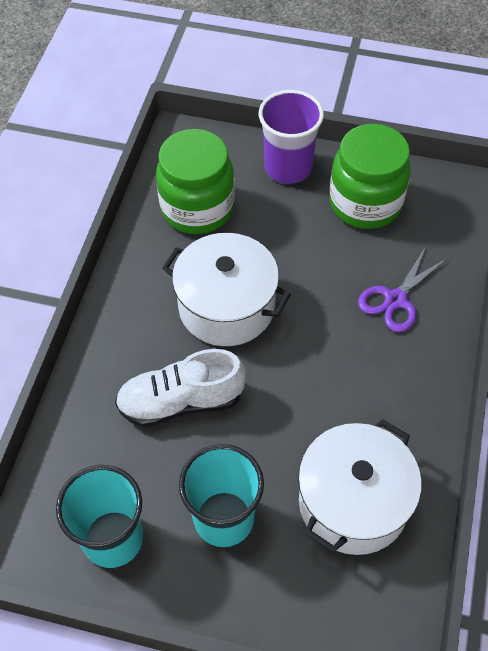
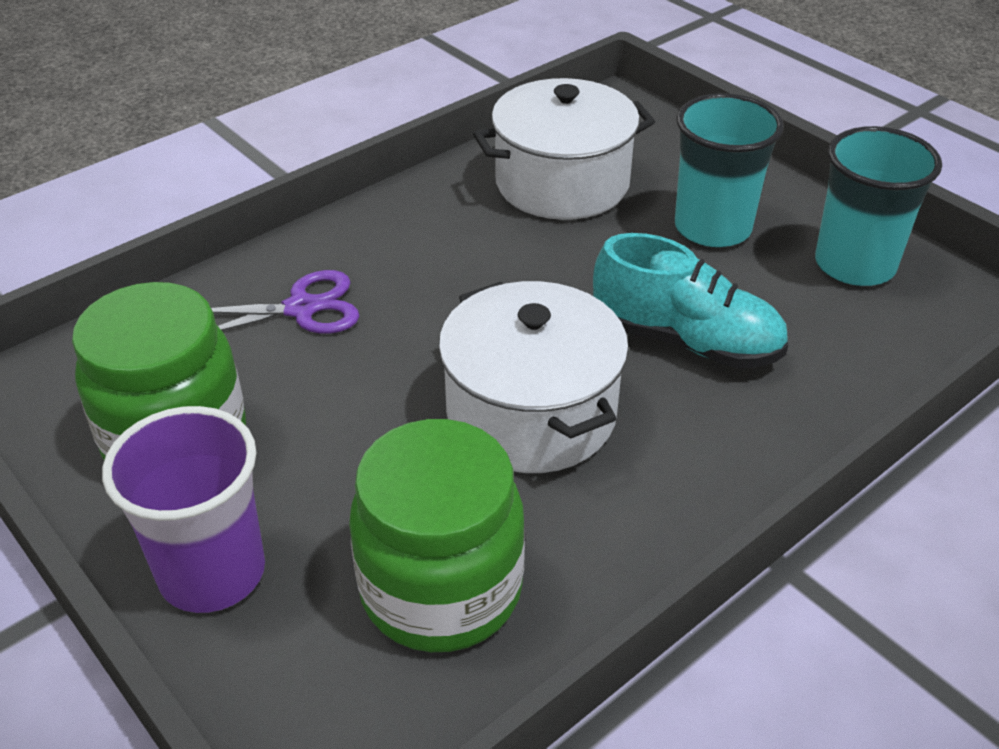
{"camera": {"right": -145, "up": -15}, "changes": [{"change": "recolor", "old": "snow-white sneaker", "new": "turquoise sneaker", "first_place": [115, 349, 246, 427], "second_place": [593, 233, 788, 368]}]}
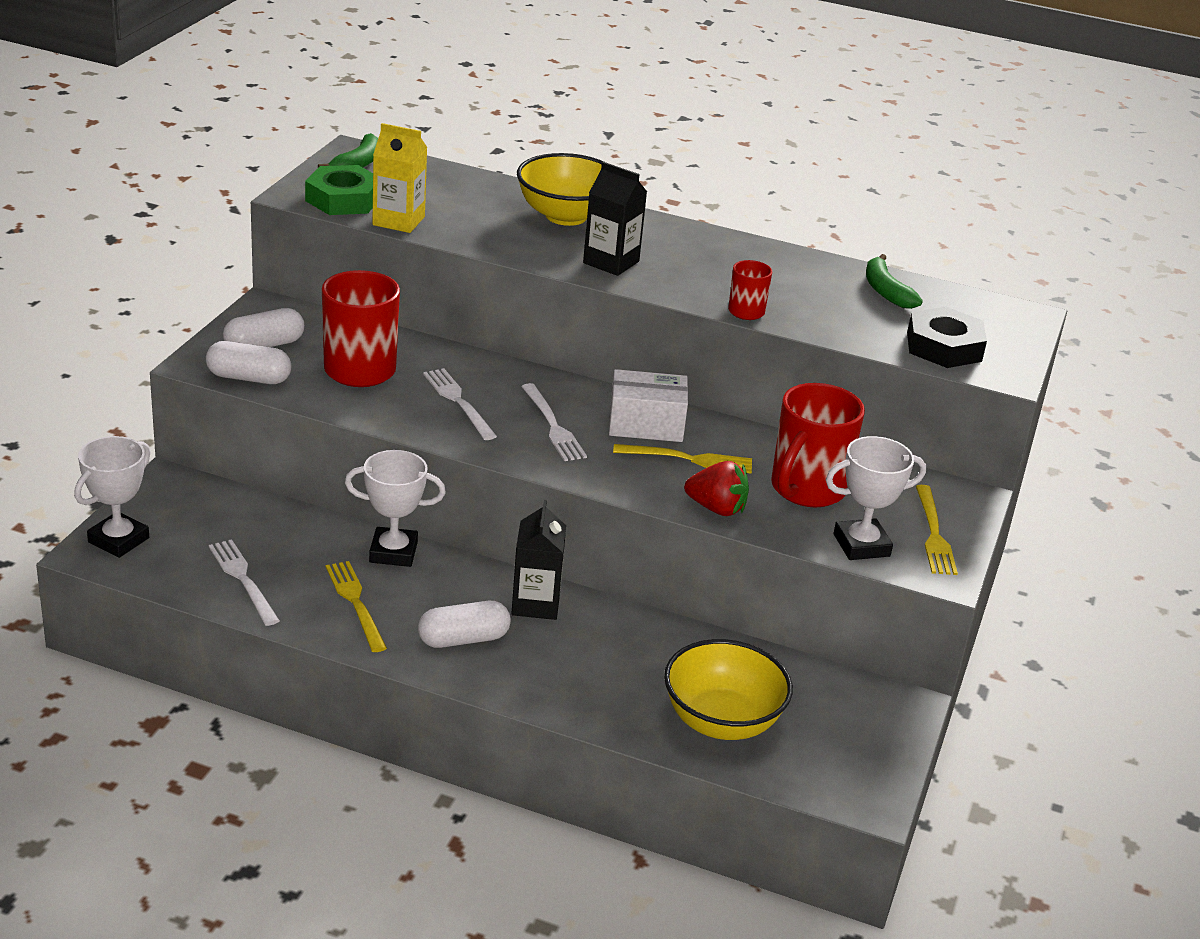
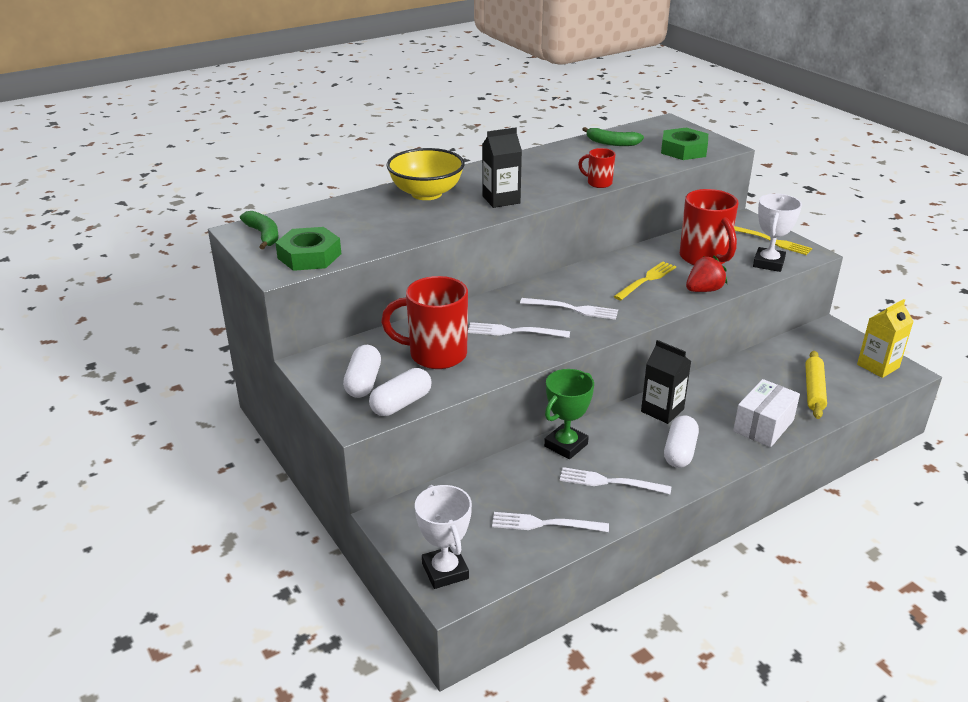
{"camera": {"right": -50, "up": 0}, "changes": [{"change": "move", "old": "bright yellow carton", "first_place": [372, 123, 427, 233], "second_place": [857, 299, 914, 378]}, {"change": "recolor", "old": "jet-black hexagon nut", "new": "green hexagon nut", "first_place": [907, 306, 987, 368], "second_place": [661, 128, 708, 160]}, {"change": "move", "old": "snow-white package", "first_place": [609, 369, 688, 442], "second_place": [733, 379, 800, 447]}, {"change": "recolor", "old": "snow-white prize cup", "new": "green prize cup", "first_place": [345, 450, 446, 567], "second_place": [544, 369, 594, 459]}, {"change": "recolor", "old": "bright yellow fork", "new": "snow-white fork", "first_place": [326, 561, 387, 652], "second_place": [560, 467, 671, 494]}, {"change": "replace", "old": "bright yellow bowl", "new": "bright yellow pastry roller", "first_place": [664, 639, 793, 740], "second_place": [805, 351, 827, 419]}]}
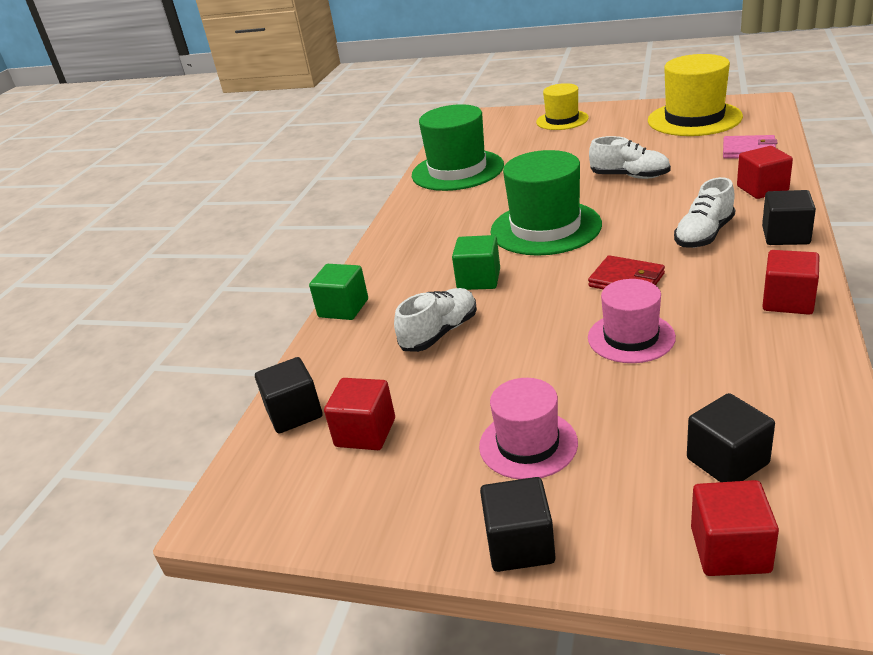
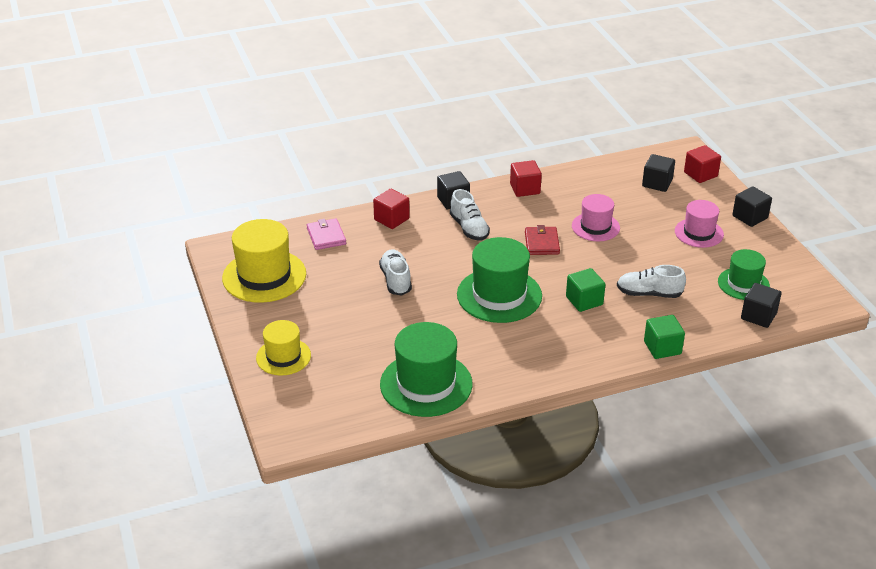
{"camera": {"right": -130, "up": 5}, "changes": [{"change": "rotate", "old": "snow-white sneaker", "first_place": [674, 177, 735, 248], "second_place": [450, 189, 490, 240], "degrees": 60}, {"change": "replace", "old": "crimson cube", "new": "green tall hat", "first_place": [324, 378, 395, 450], "second_place": [718, 249, 770, 300]}]}
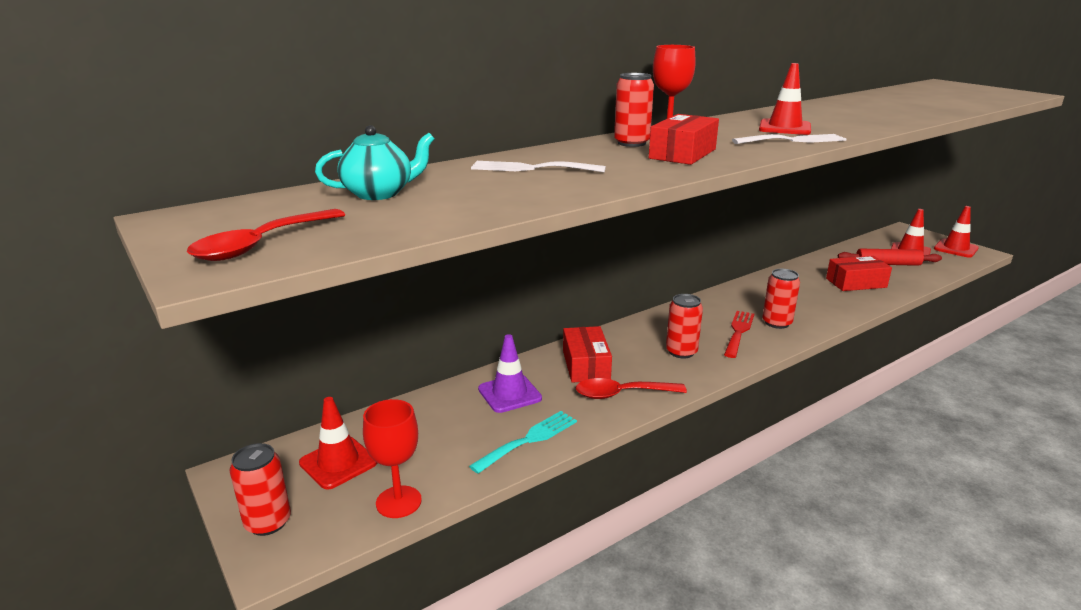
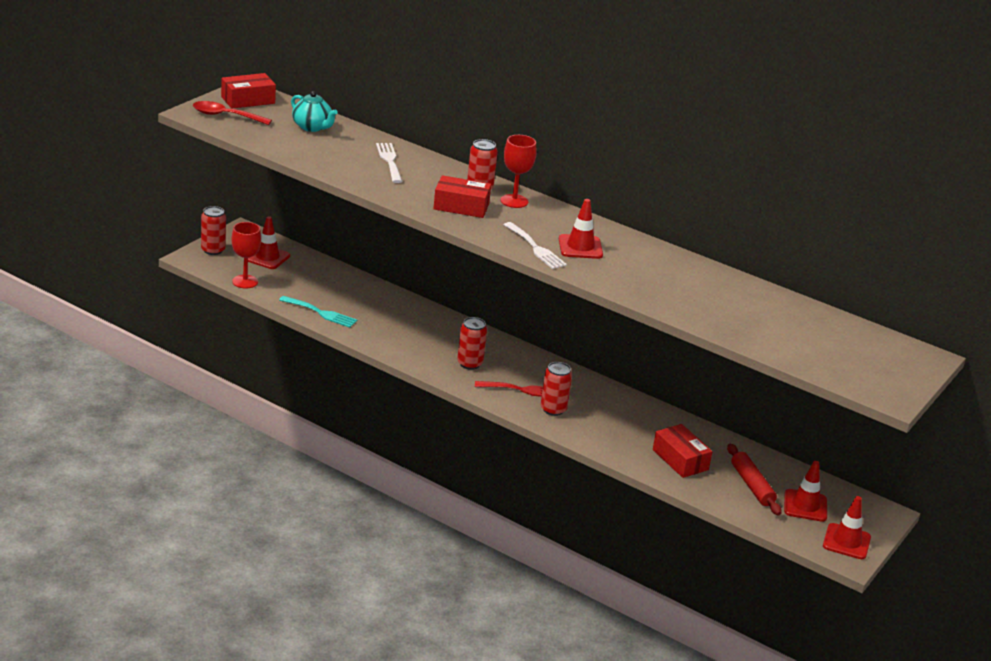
{"camera": {"right": 65, "up": 5}, "changes": [{"change": "move", "old": "crimson package", "first_place": [563, 326, 612, 383], "second_place": [221, 73, 276, 109]}, {"change": "delete", "old": "purple traffic cone", "first_place": [478, 334, 542, 413]}, {"change": "delete", "old": "crimson spoon", "first_place": [576, 378, 687, 399]}]}
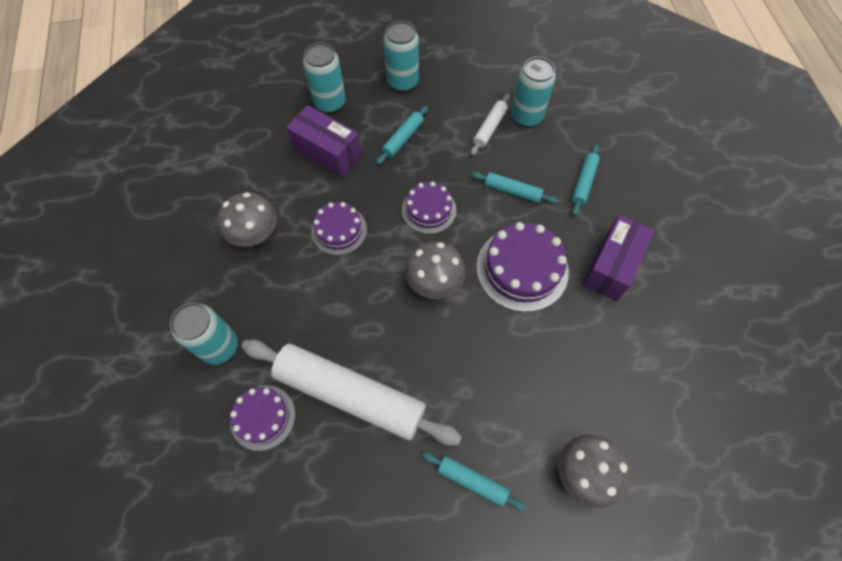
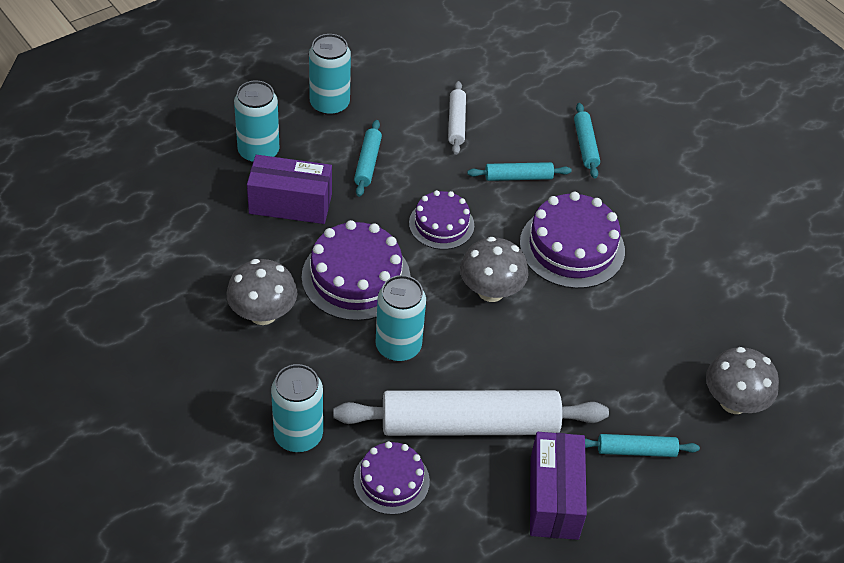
{"camera": {"right": -30, "up": -15}, "changes": [{"change": "move", "old": "turquoise can", "first_place": [511, 57, 556, 127], "second_place": [375, 275, 426, 362]}, {"change": "resize", "old": "purple cake", "first_place": [311, 202, 367, 255], "second_place": [302, 220, 410, 321], "factor": 1.6}, {"change": "move", "old": "purple package", "first_place": [582, 214, 655, 301], "second_place": [530, 432, 587, 540]}]}
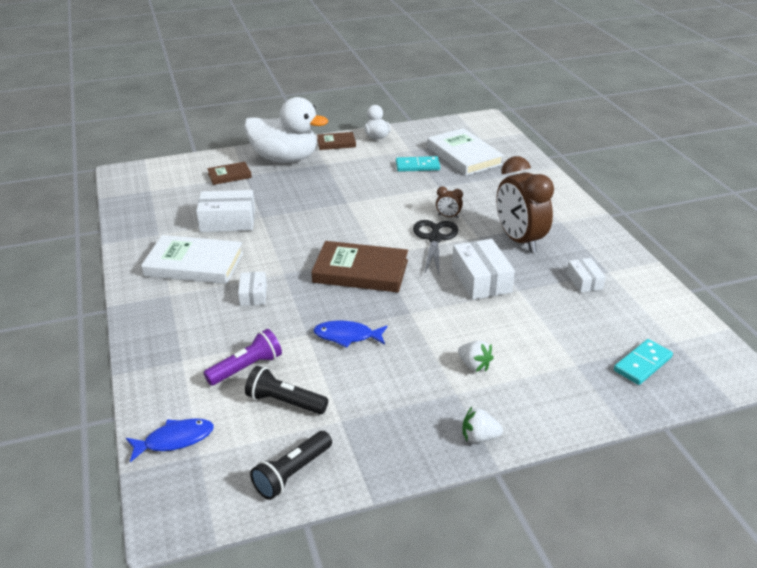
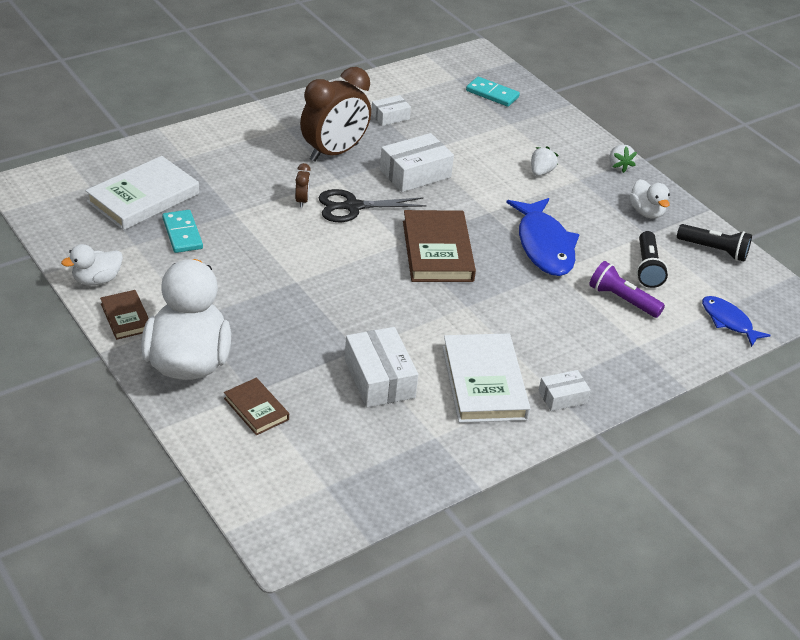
{"camera": {"right": -110, "up": 5}, "changes": [{"change": "move", "old": "snow-white package", "first_place": [238, 272, 267, 306], "second_place": [538, 370, 591, 411]}, {"change": "resize", "old": "blue fish", "first_place": [313, 321, 387, 348], "second_place": [506, 198, 580, 276], "factor": 1.72}, {"change": "insert", "new": "snow-white duck", "second_place": [629, 179, 670, 219]}]}
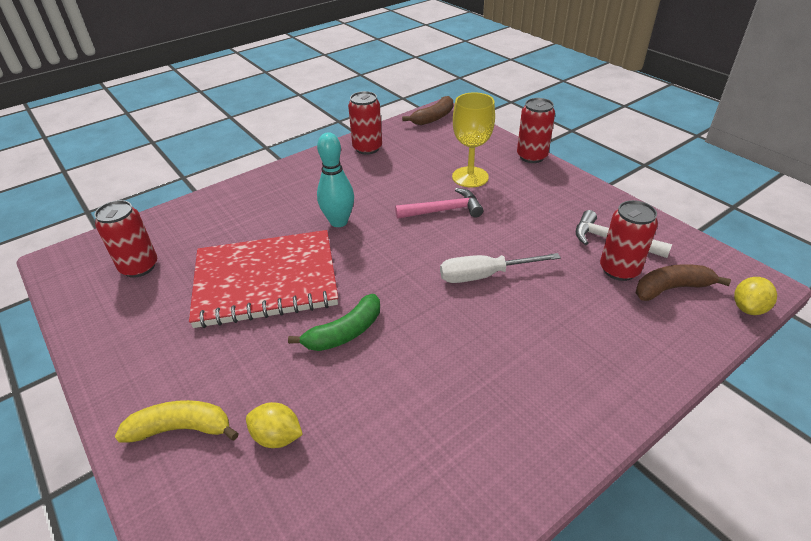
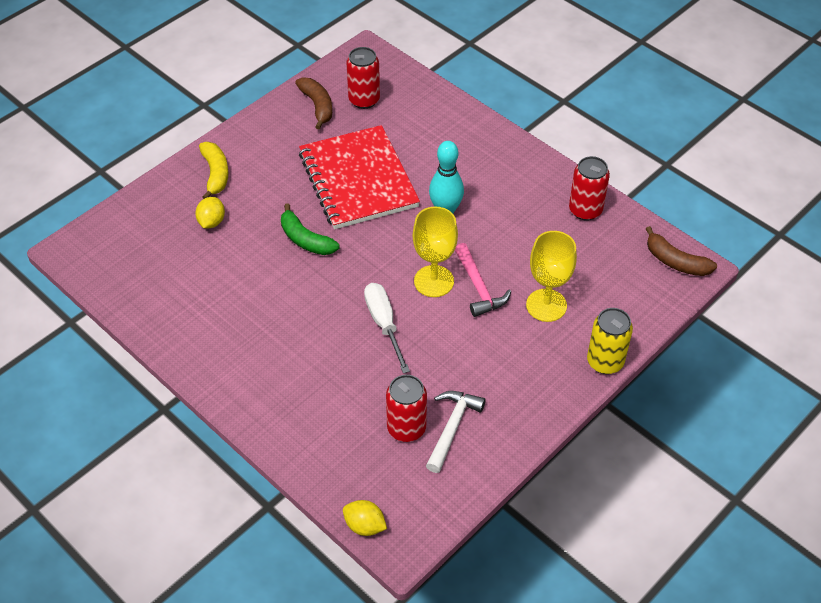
{"camera": {"right": 80, "up": 10}, "changes": [{"change": "recolor", "old": "crimson can", "new": "bright yellow can", "first_place": [517, 98, 555, 163], "second_place": [587, 308, 633, 374]}, {"change": "move", "old": "russet banana", "first_place": [636, 264, 731, 301], "second_place": [295, 78, 332, 129]}, {"change": "insert", "new": "bright yellow wine glass", "second_place": [413, 207, 458, 297]}]}
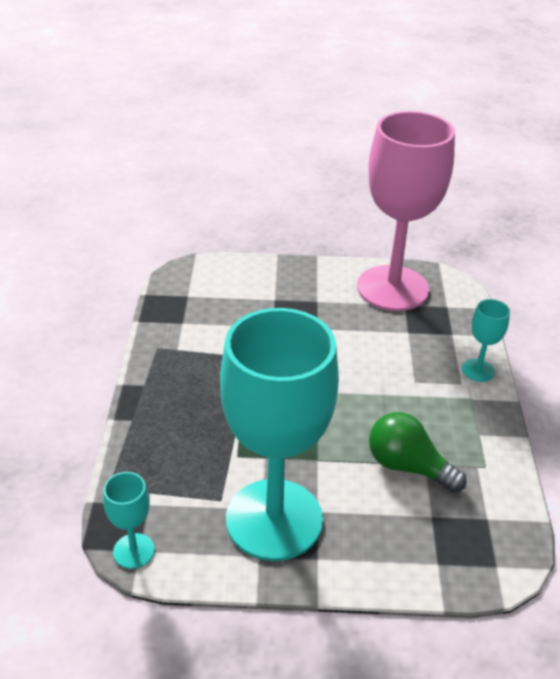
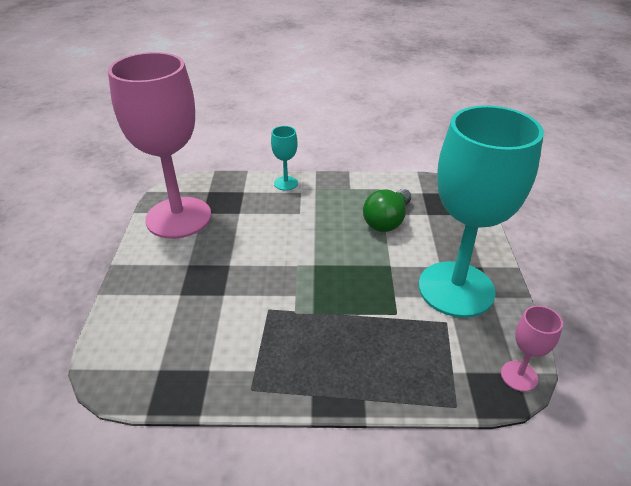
{"camera": {"right": -90, "up": 0}, "changes": [{"change": "recolor", "old": "turquoise wine glass", "new": "pink wine glass", "first_place": [103, 472, 154, 569], "second_place": [501, 305, 563, 392]}]}
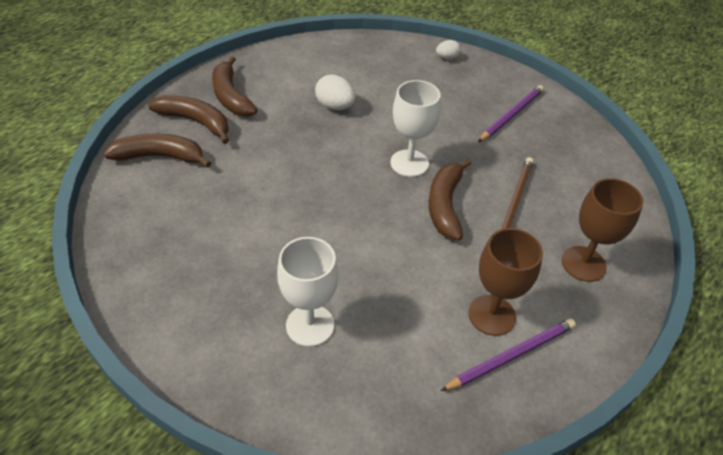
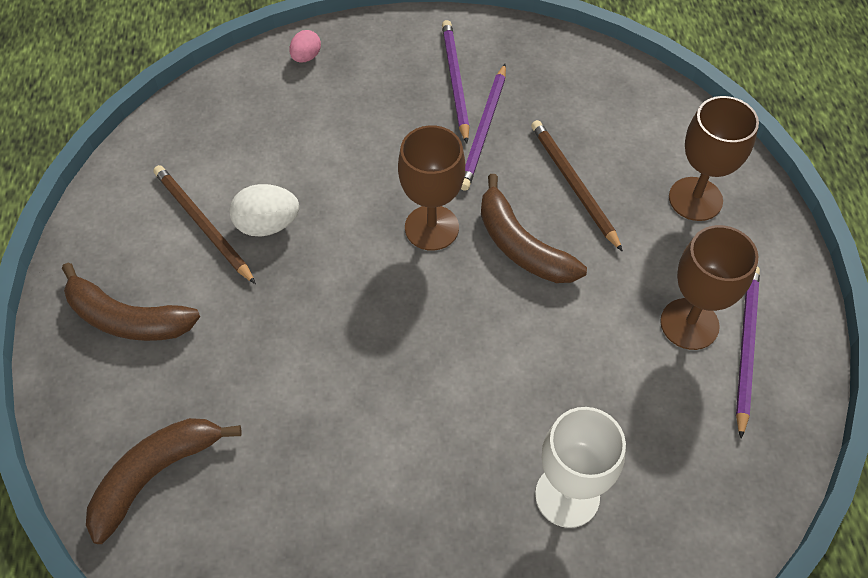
{"camera": {"right": -45, "up": 10}, "changes": [{"change": "recolor", "old": "snow-white toy egg", "new": "pink toy egg", "first_place": [436, 40, 461, 60], "second_place": [289, 30, 321, 63]}, {"change": "recolor", "old": "snow-white wine glass", "new": "russet wine glass", "first_place": [390, 80, 441, 177], "second_place": [398, 125, 465, 251]}, {"change": "delete", "old": "russet banana", "first_place": [148, 95, 229, 144]}, {"change": "insert", "new": "purple pencil", "second_place": [461, 64, 506, 191]}, {"change": "insert", "new": "russet pencil", "second_place": [153, 165, 256, 284]}]}
